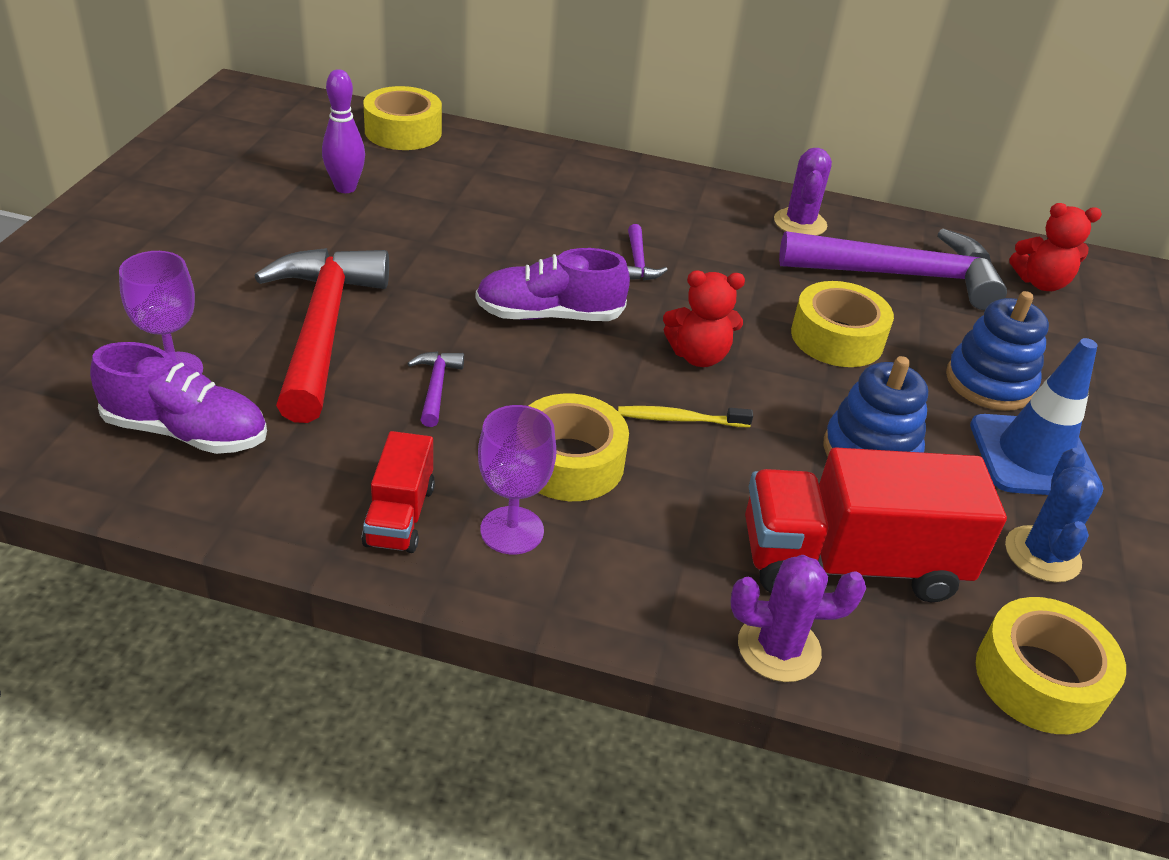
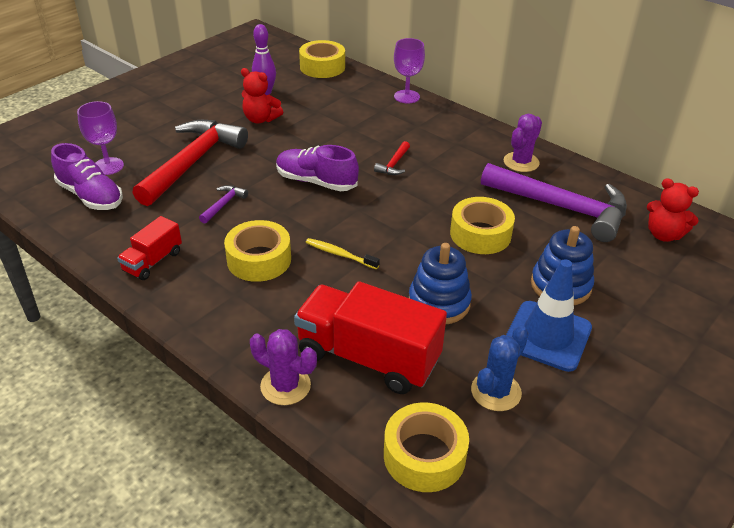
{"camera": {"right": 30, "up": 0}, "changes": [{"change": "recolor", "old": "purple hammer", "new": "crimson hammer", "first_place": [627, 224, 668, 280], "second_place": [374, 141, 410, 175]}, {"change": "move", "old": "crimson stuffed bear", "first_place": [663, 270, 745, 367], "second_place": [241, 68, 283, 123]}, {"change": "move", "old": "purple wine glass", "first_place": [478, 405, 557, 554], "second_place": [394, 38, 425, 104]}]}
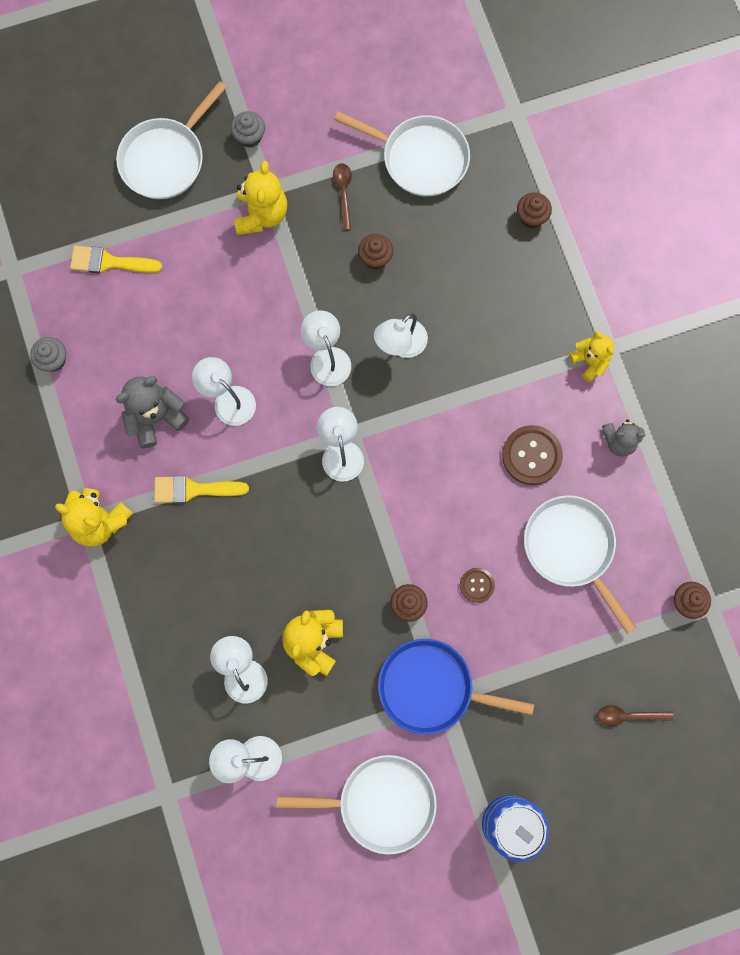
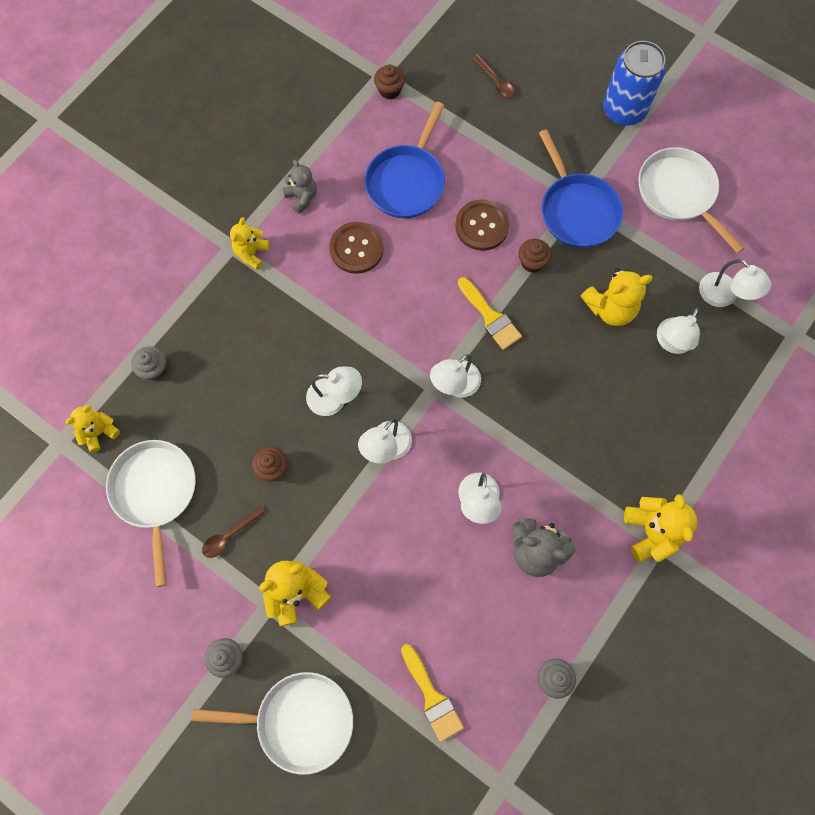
{"camera": {"right": -125, "up": -5}, "changes": [{"change": "recolor", "old": "russet muffin", "new": "gray muffin", "first_place": [517, 192, 552, 228], "second_place": [131, 346, 166, 380]}, {"change": "move", "old": "bright yellow paintbrush", "first_place": [154, 476, 249, 503], "second_place": [458, 277, 522, 350]}, {"change": "recolor", "old": "snow-white pan", "new": "blue pan", "first_place": [524, 495, 636, 634], "second_place": [365, 102, 445, 218]}, {"change": "resize", "old": "russet shirt button", "first_place": [460, 568, 495, 603], "second_place": [455, 199, 510, 251], "factor": 1.76}, {"change": "insert", "new": "bright yellow stuffed bear", "second_place": [65, 405, 120, 453]}]}
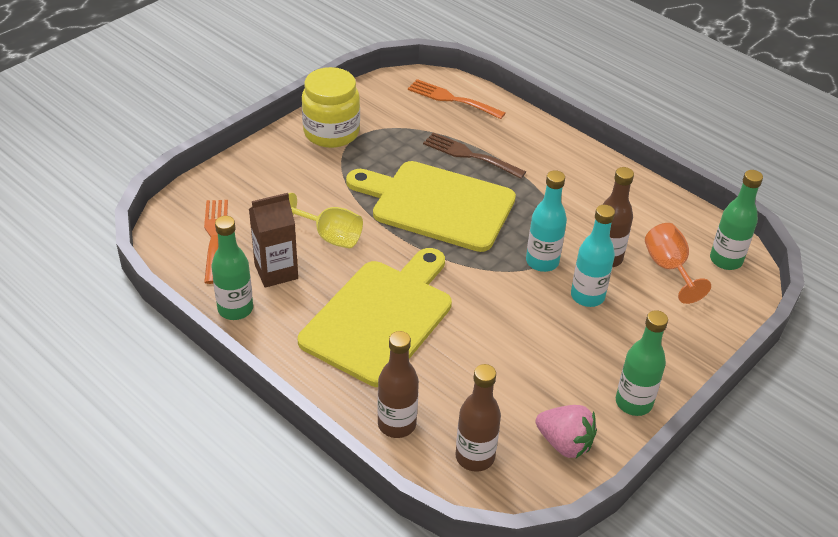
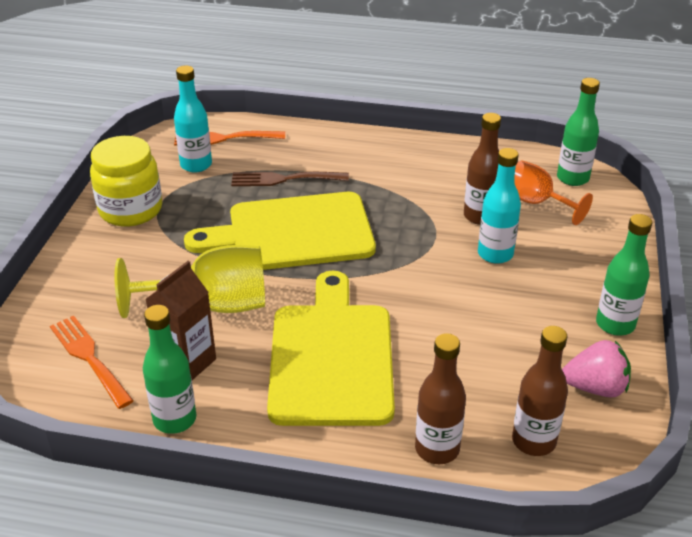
{"camera": {"right": -30, "up": -5}, "changes": [{"change": "move", "old": "turquoise flask", "first_place": [526, 170, 567, 272], "second_place": [174, 65, 212, 173]}, {"change": "resize", "old": "bright yellow wine glass", "first_place": [289, 193, 363, 248], "second_place": [114, 245, 265, 318], "factor": 1.54}]}
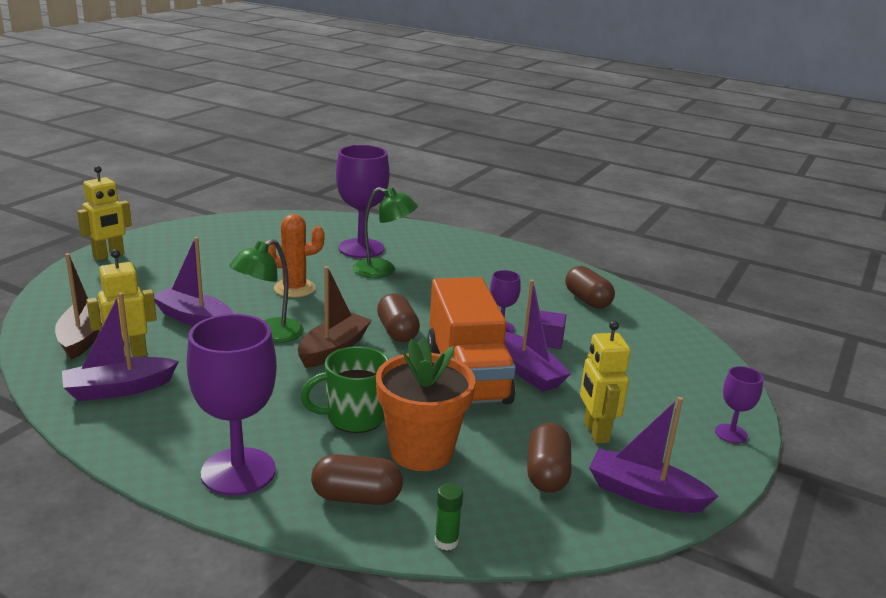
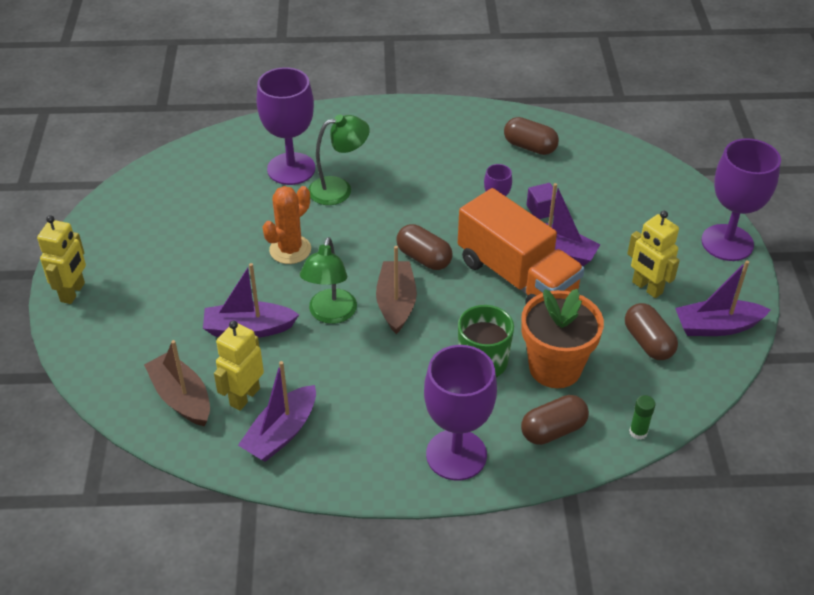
{"camera": {"right": -30, "up": 20}, "changes": [{"change": "resize", "old": "purple wine glass", "first_place": [715, 366, 763, 443], "second_place": [701, 138, 781, 261], "factor": 2.04}]}
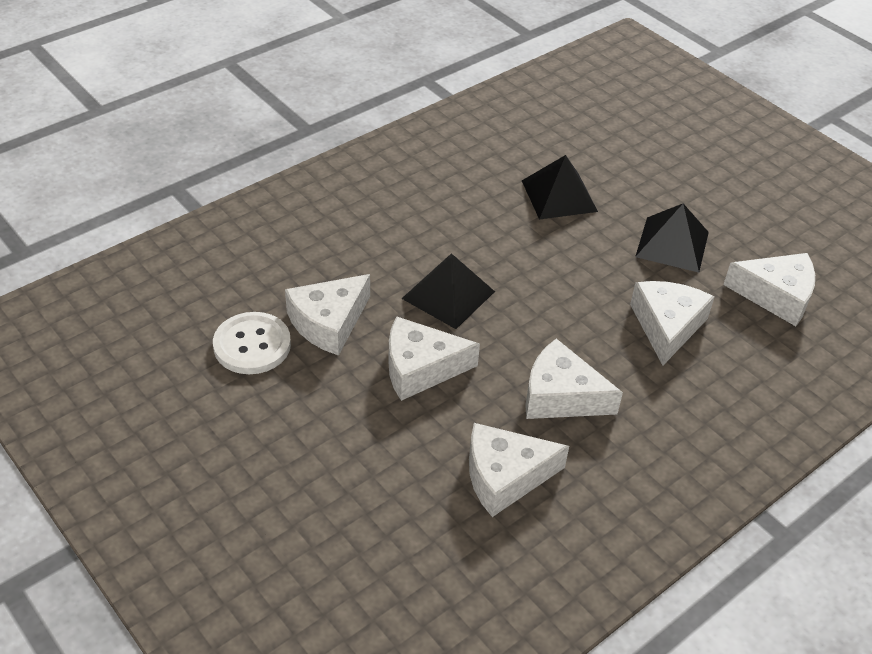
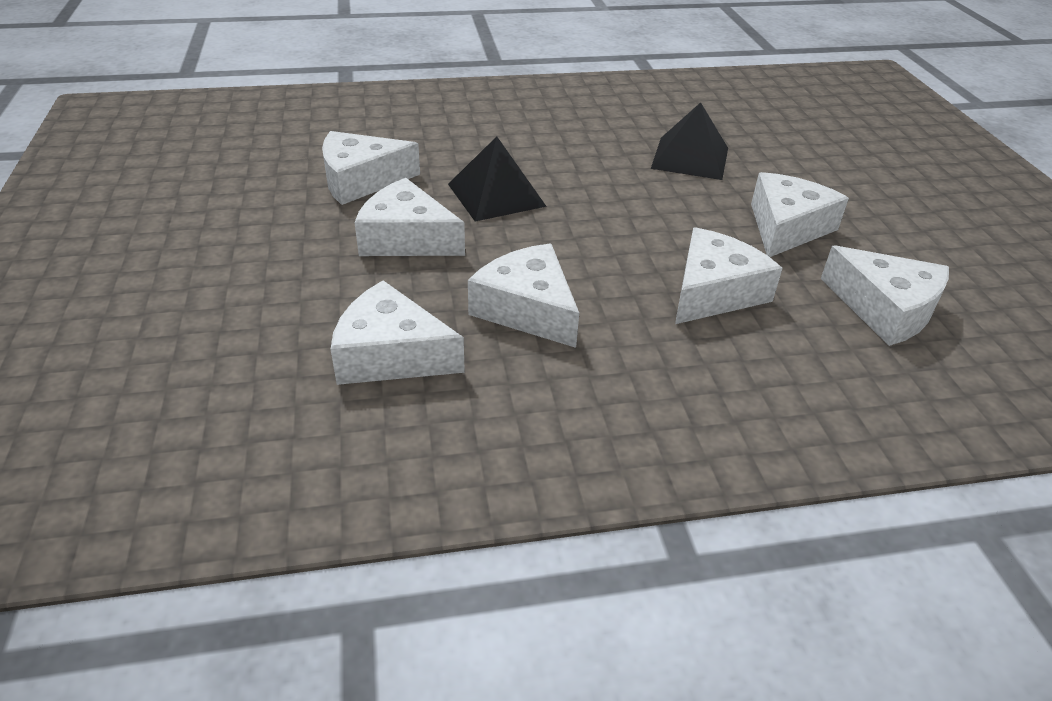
{"camera": {"right": 30, "up": -5}, "changes": [{"change": "replace", "old": "jet-black pyramid shape", "new": "snow-white cheese wedge", "first_place": [635, 204, 709, 272], "second_place": [751, 172, 849, 257]}, {"change": "delete", "old": "snow-white shirt button", "first_place": [213, 312, 291, 374]}]}
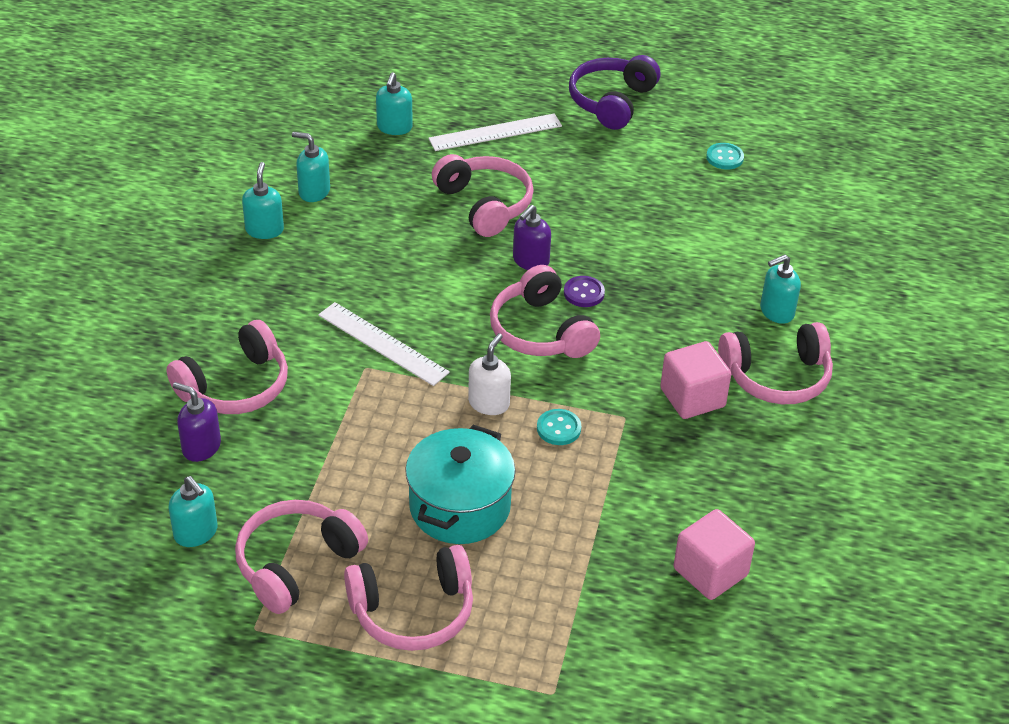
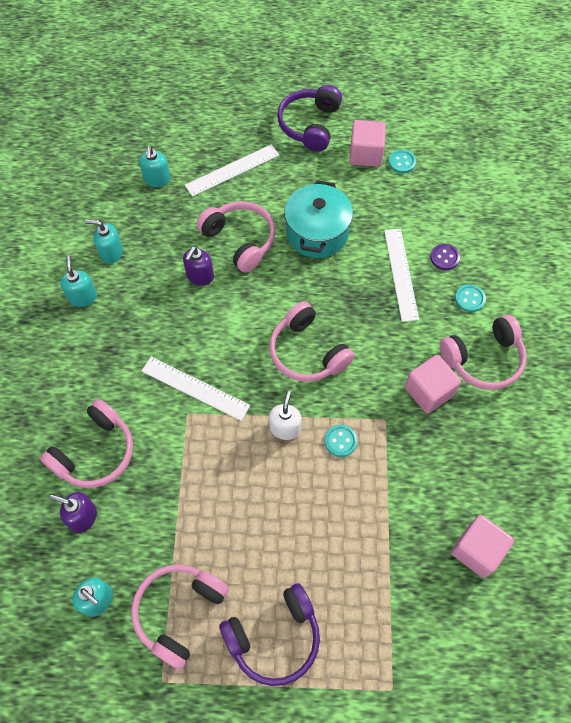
{"camera": {"right": -10, "up": 20}, "changes": [{"change": "move", "old": "purple soap dispenser", "first_place": [513, 205, 551, 270], "second_place": [183, 246, 214, 286]}, {"change": "replace", "old": "turquoise soap dispenser", "new": "turquoise shirt button", "first_place": [760, 255, 801, 324], "second_place": [455, 284, 486, 312]}, {"change": "move", "old": "purple shirt button", "first_place": [564, 276, 605, 307], "second_place": [430, 244, 460, 270]}, {"change": "move", "old": "turquoise pot", "first_place": [405, 425, 516, 544], "second_place": [284, 180, 353, 258]}, {"change": "recolor", "old": "pink headphones", "new": "purple headphones", "first_place": [344, 545, 473, 651], "second_place": [219, 583, 320, 686]}, {"change": "insert", "new": "pink cube", "second_place": [349, 120, 386, 167]}, {"change": "insert", "new": "snow-white ruler", "second_place": [384, 229, 419, 322]}]}
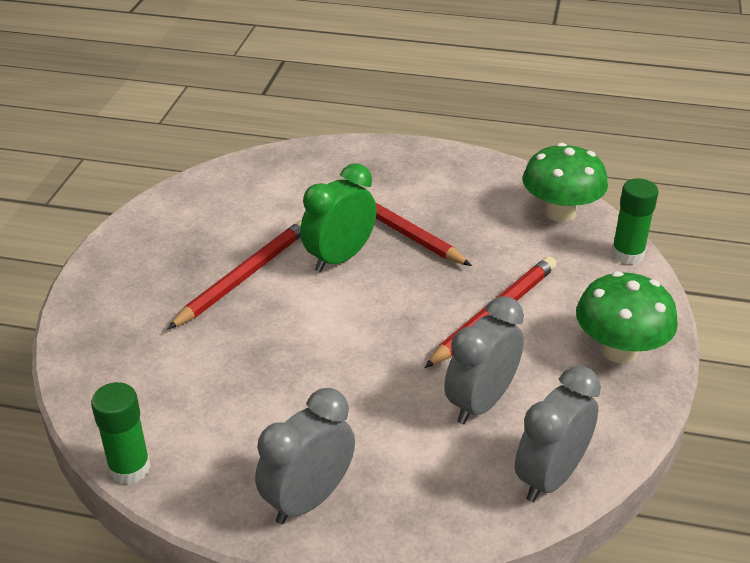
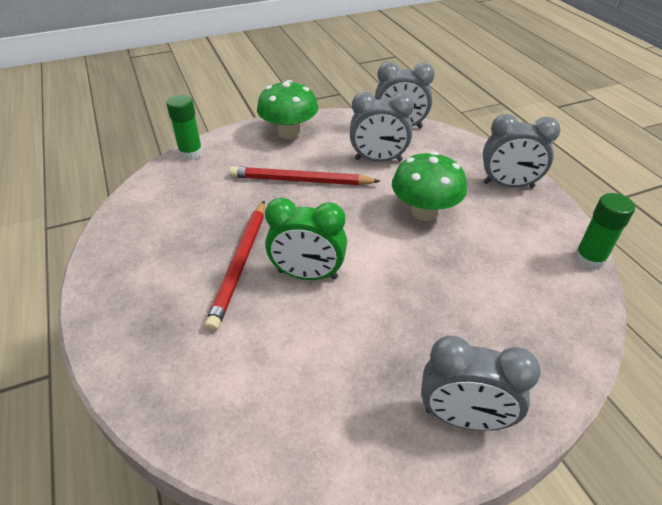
{"camera": {"right": -125, "up": 5}, "changes": [{"change": "move", "old": "green fungus", "first_place": [523, 143, 608, 222], "second_place": [392, 152, 467, 221]}, {"change": "delete", "old": "crimson pencil", "first_place": [168, 220, 302, 329]}, {"change": "insert", "new": "gray clock", "second_place": [421, 336, 541, 431]}]}
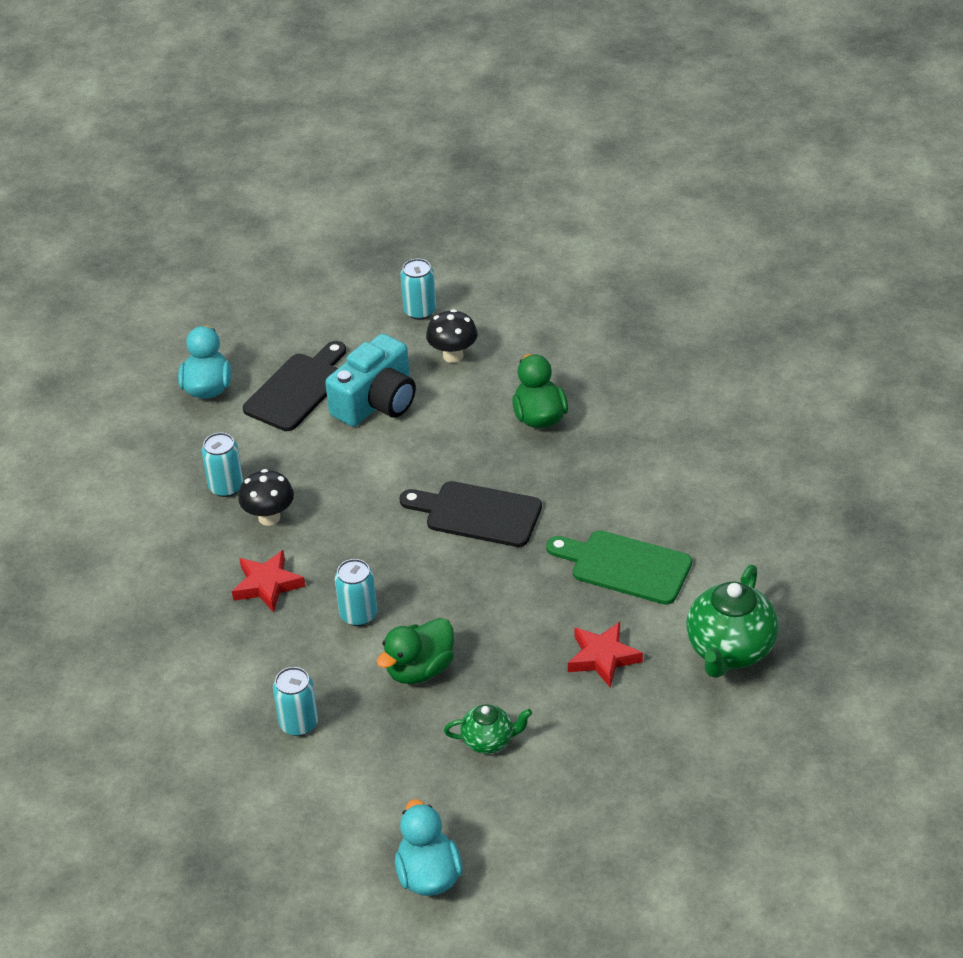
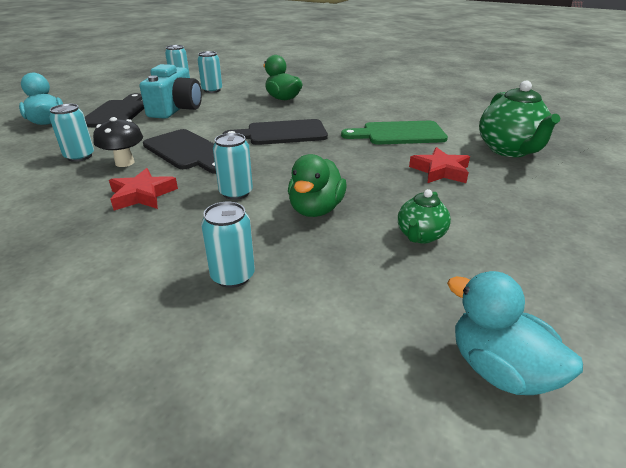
{"camera": {"right": -30, "up": -10}, "changes": [{"change": "replace", "old": "jet-black fungus", "new": "turquoise can", "first_place": [426, 309, 478, 363], "second_place": [197, 51, 222, 93]}, {"change": "rotate", "old": "green china teapot", "first_place": [444, 704, 532, 754], "second_place": [398, 189, 451, 243], "degrees": 150}, {"change": "insert", "new": "jet-black bread board", "second_place": [143, 129, 216, 174]}]}
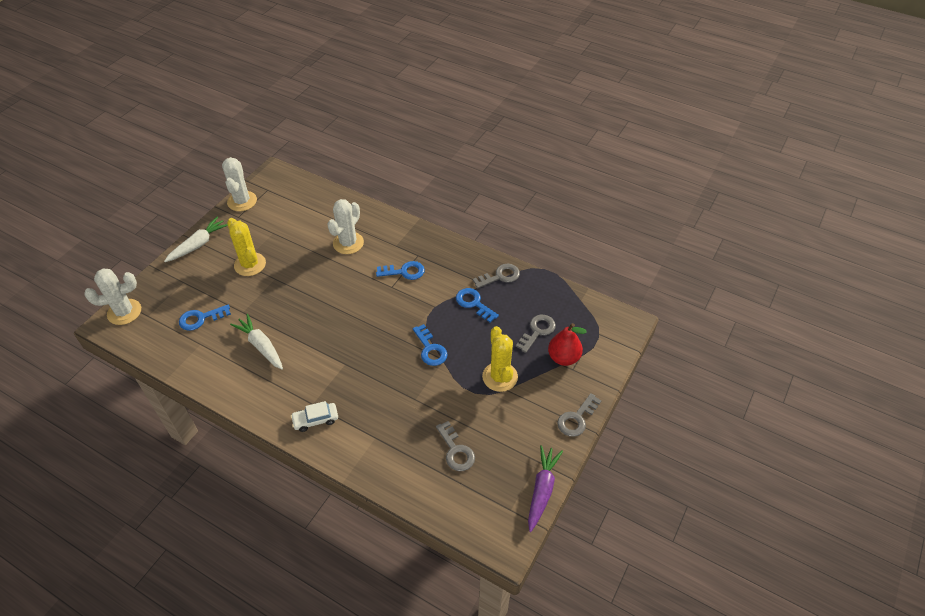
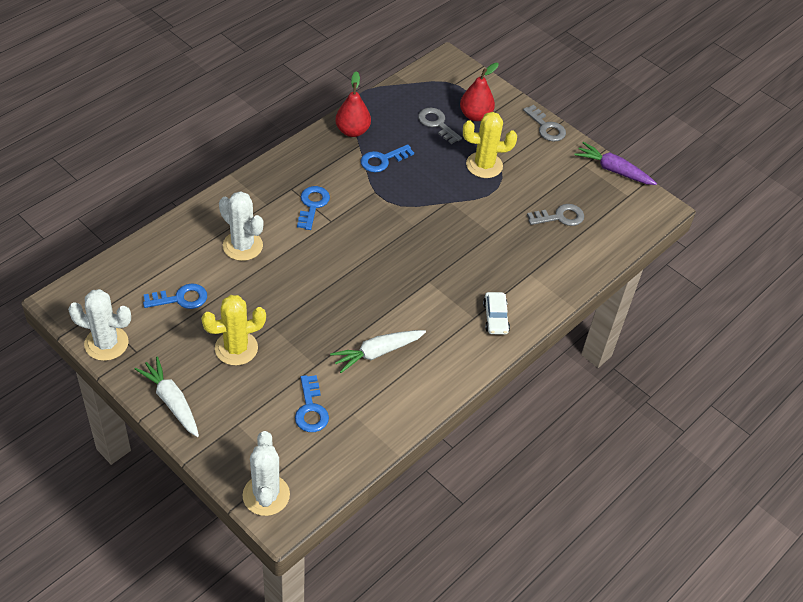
{"camera": {"right": -80, "up": 0}, "changes": [{"change": "replace", "old": "gray key", "new": "crimson pear", "first_place": [473, 264, 520, 289], "second_place": [335, 71, 371, 137]}, {"change": "move", "old": "blue key", "first_place": [413, 324, 448, 366], "second_place": [143, 283, 207, 309]}]}
